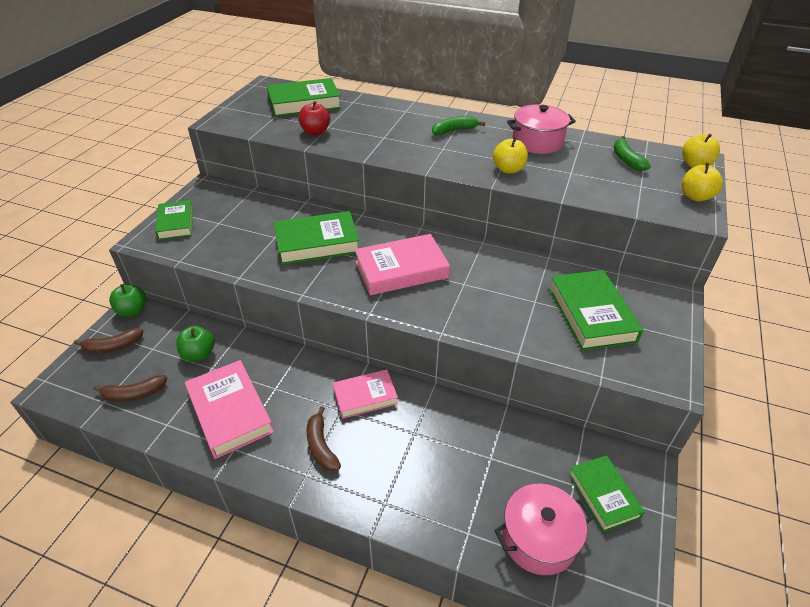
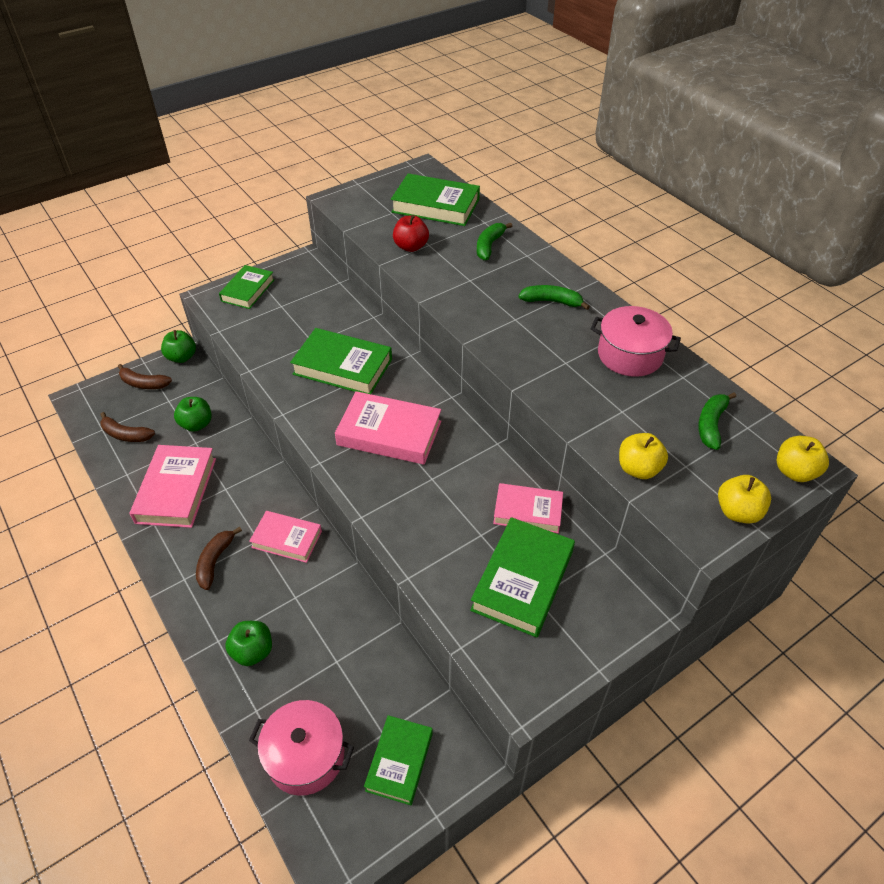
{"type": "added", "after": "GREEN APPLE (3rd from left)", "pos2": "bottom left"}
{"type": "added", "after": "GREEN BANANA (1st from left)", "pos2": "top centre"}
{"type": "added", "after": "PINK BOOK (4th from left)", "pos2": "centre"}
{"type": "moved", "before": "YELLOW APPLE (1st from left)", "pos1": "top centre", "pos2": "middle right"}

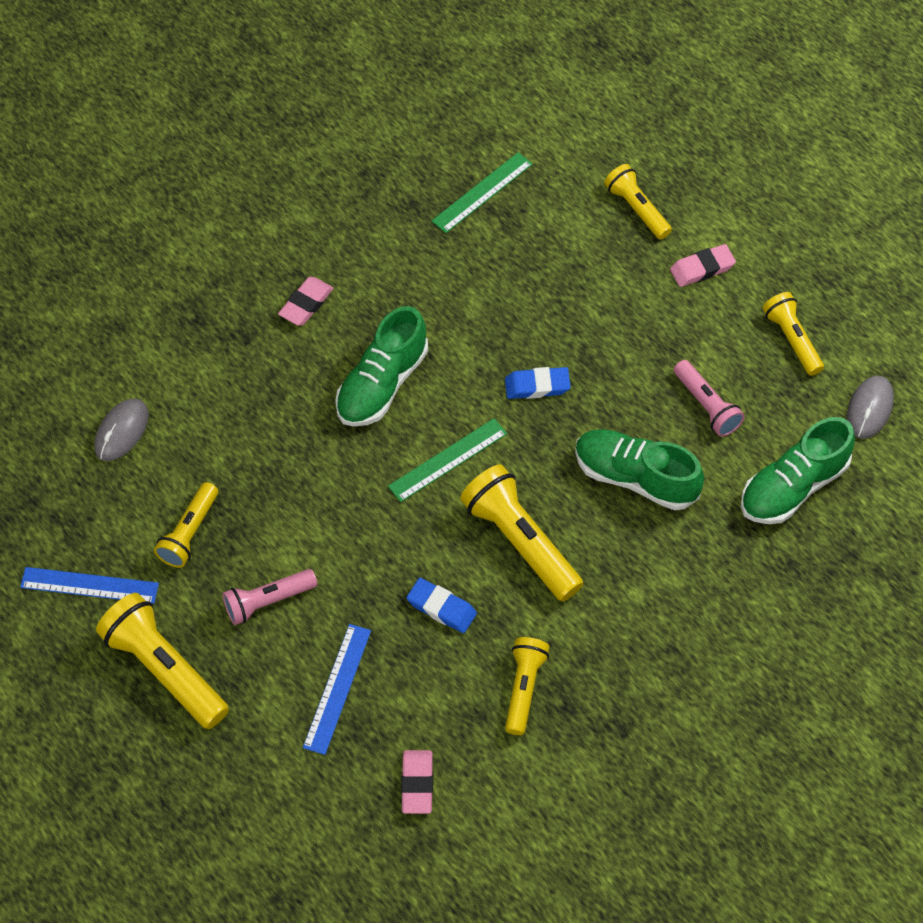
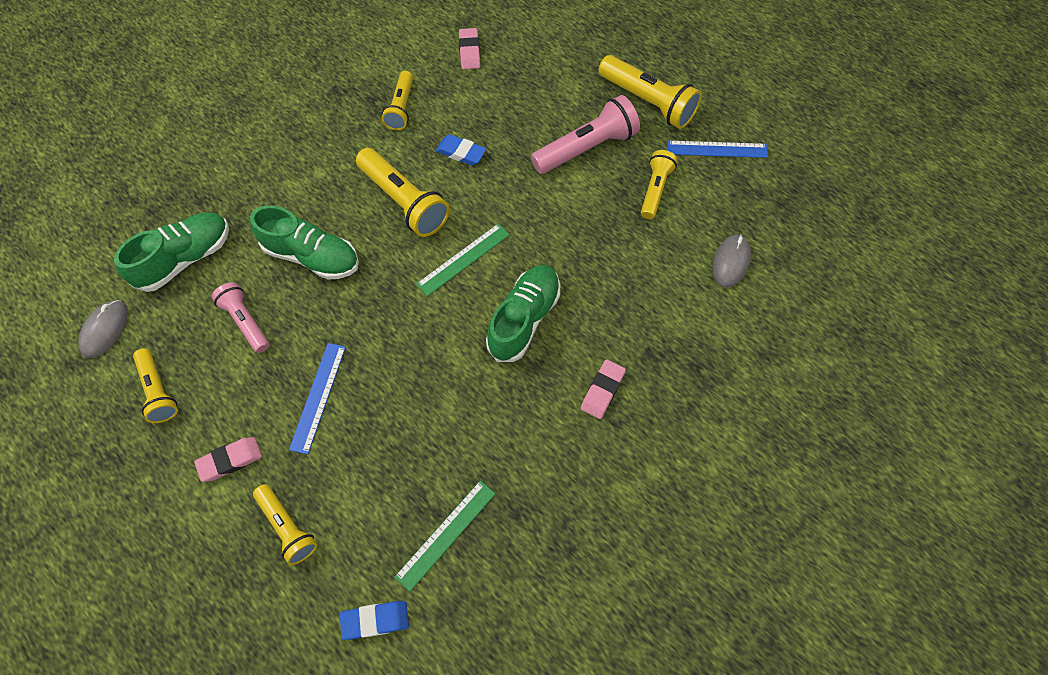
{"type": "moved", "before": "BLUE RULER (2nd from left in the first image)", "after": "BLUE RULER (1st from left)", "pos1": "bottom centre", "pos2": "middle left"}
{"type": "moved", "before": "BLUE ERASER (2nd from left in the first image)", "after": "BLUE ERASER (1st from left)", "pos1": "centre", "pos2": "bottom centre"}
{"type": "resized", "before": "PINK FLASHLIGHT (1st from left in the first image)", "pos1": "middle left", "pos2": "top centre", "scale": 1.61}

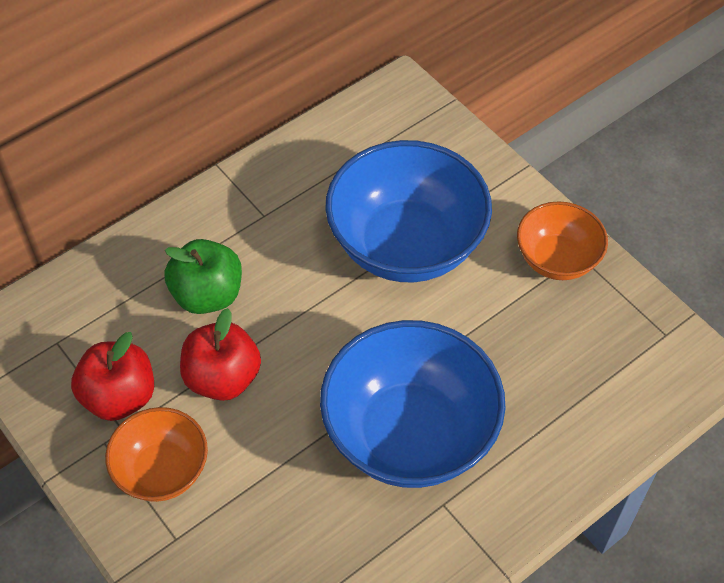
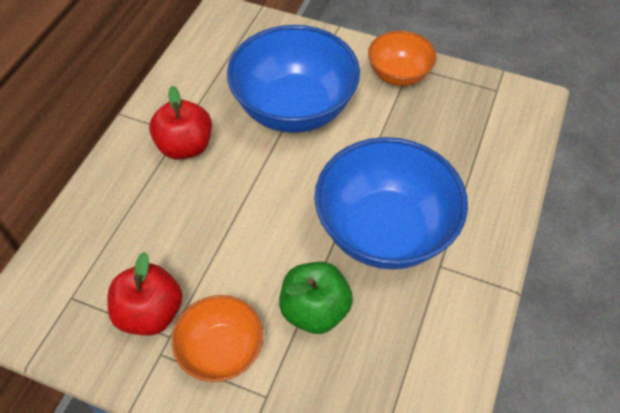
{"type": "moved", "before": "GREEN APPLE", "pos1": "middle left", "pos2": "bottom centre"}
{"type": "moved", "before": "RED APPLE (2nd from left)", "pos1": "middle left", "pos2": "top left"}

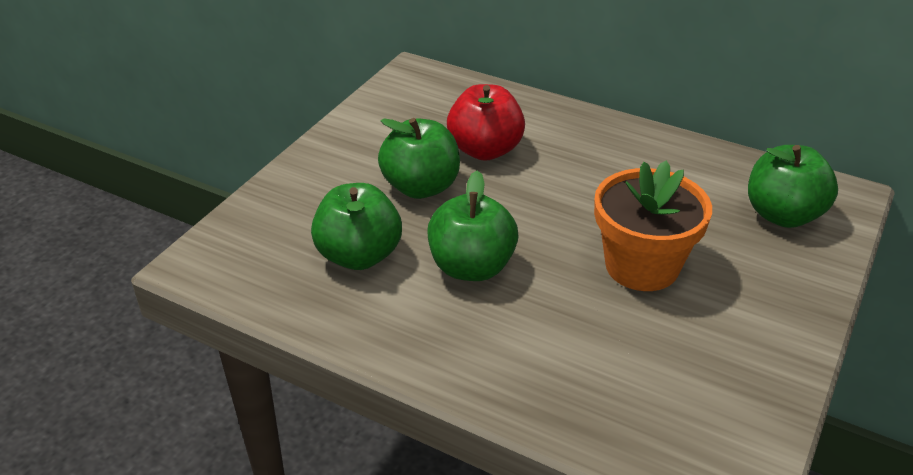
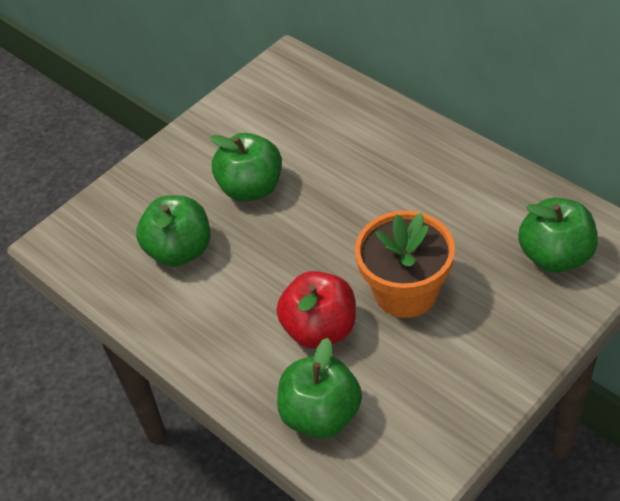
{"type": "moved", "before": "GREEN APPLE (3rd from left)", "pos1": "centre", "pos2": "bottom centre"}
{"type": "moved", "before": "RED APPLE", "pos1": "top centre", "pos2": "centre"}

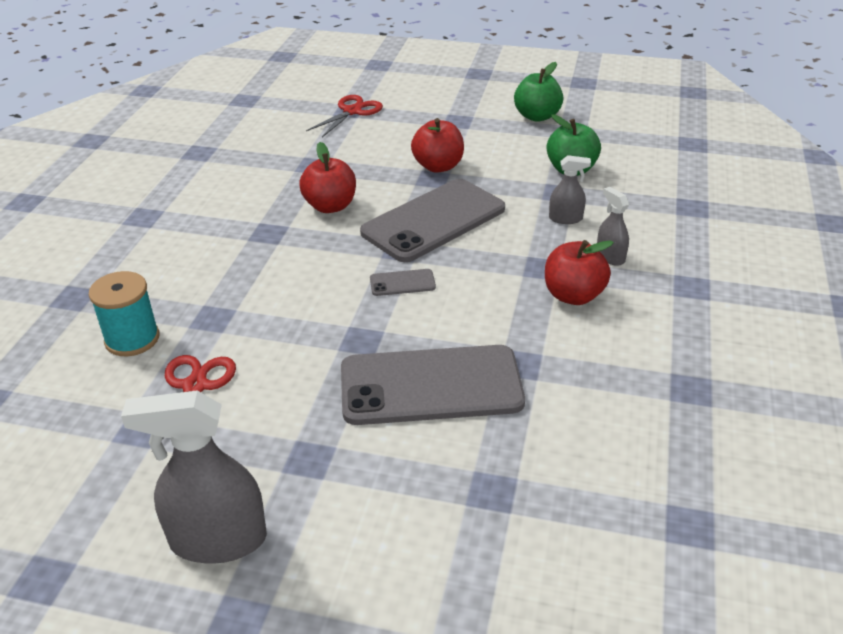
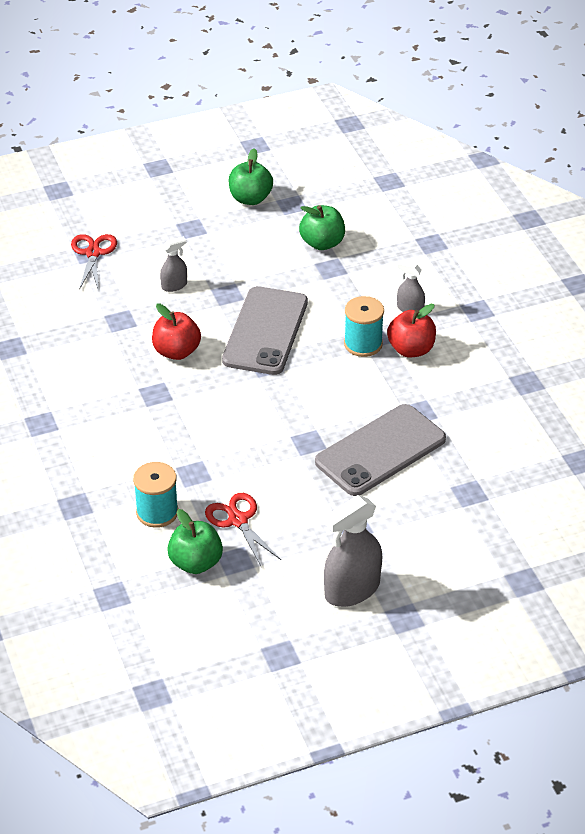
{"type": "removed", "before": "GREY PHONE (1st from left)", "pos1": "centre"}
{"type": "removed", "before": "RED APPLE (2nd from left)", "pos1": "top centre"}
{"type": "added", "after": "GREEN APPLE (1st from left)", "pos2": "centre"}
{"type": "added", "after": "TURQUOISE SPOOL (2nd from left)", "pos2": "centre"}
{"type": "moved", "before": "GREY SPRAY BOTTLE (2nd from left in the first image)", "after": "GREY SPRAY BOTTLE (1st from left)", "pos1": "top right", "pos2": "top left"}

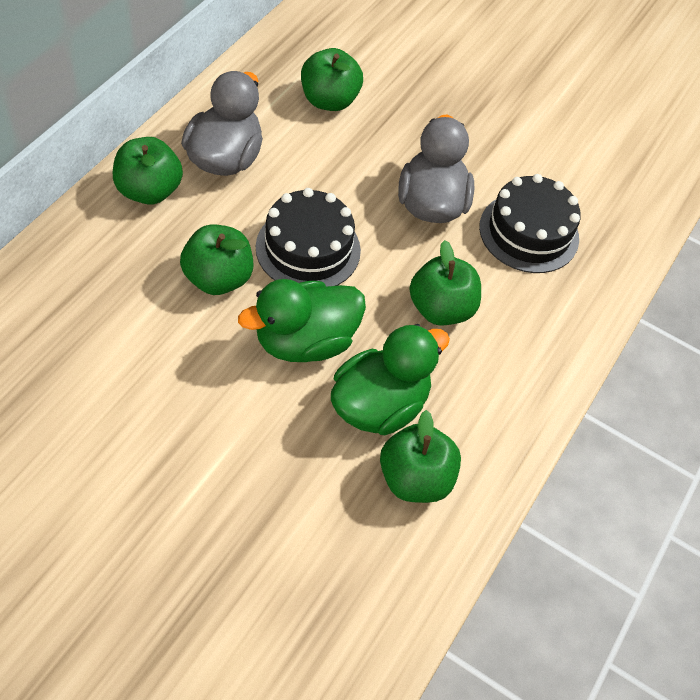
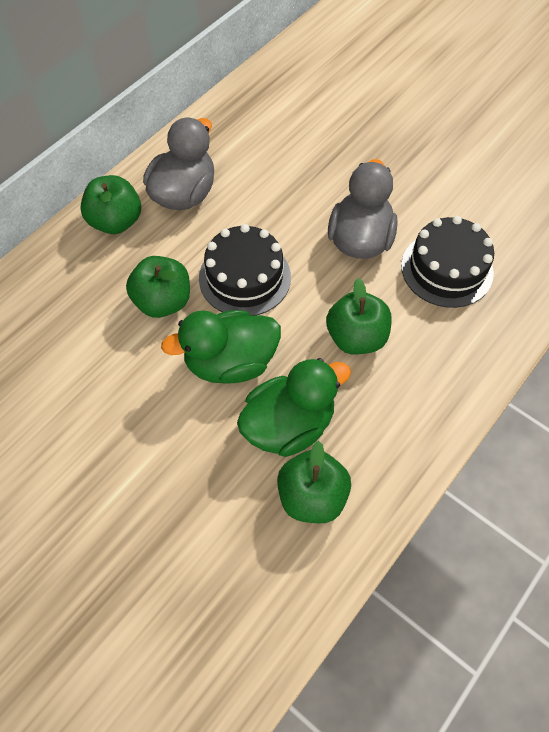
{"type": "removed", "before": "GREEN APPLE (3rd from left)", "pos1": "top centre"}

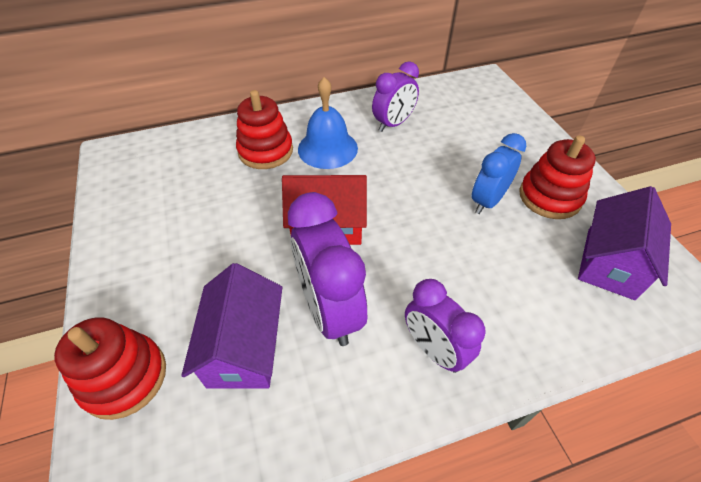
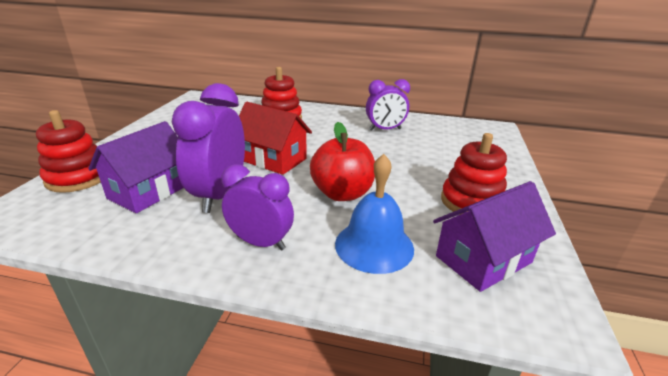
{"type": "removed", "before": "BLUE CLOCK", "pos1": "middle right"}
{"type": "added", "after": "RED APPLE", "pos2": "centre"}
{"type": "moved", "before": "BLUE BELL", "pos1": "top centre", "pos2": "centre"}
{"type": "turned", "before": "PURPLE CLOCK (3rd from left in the first image)", "pos1": "bottom centre", "pos2": "centre", "turn": 120}

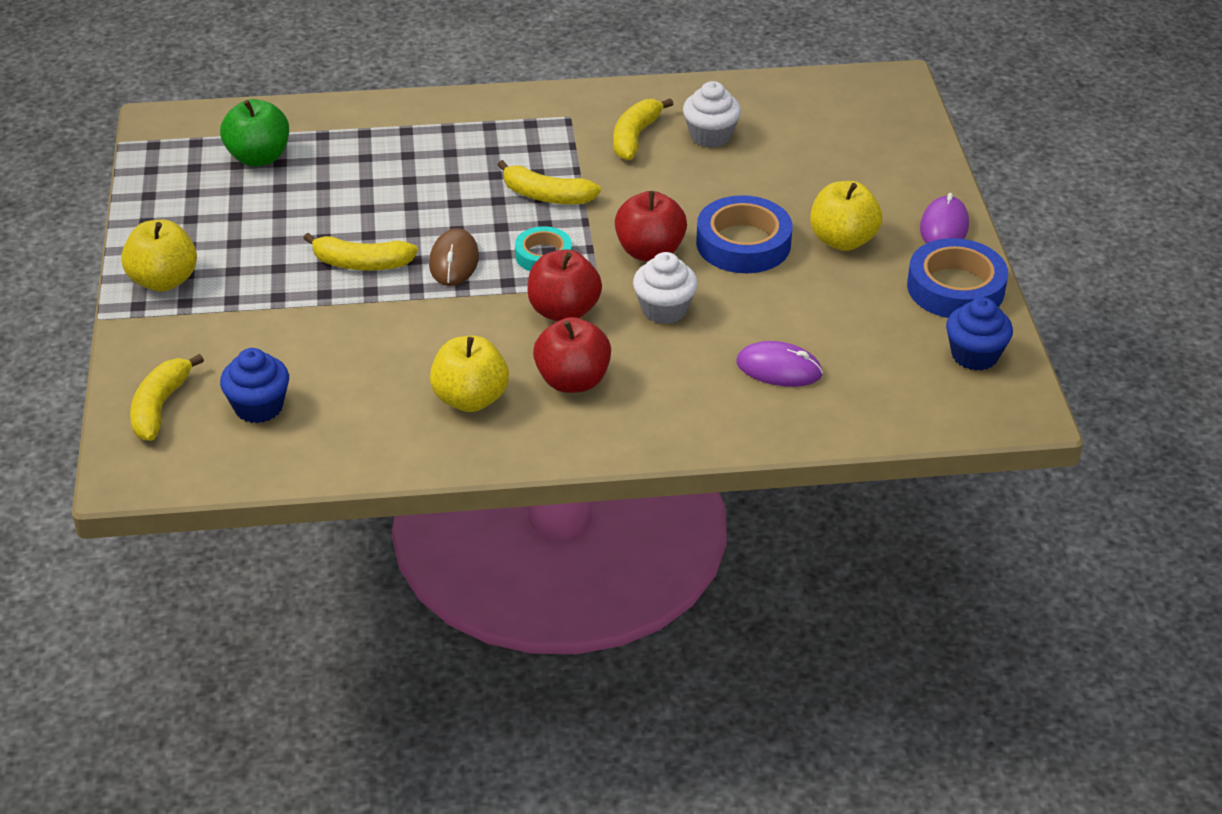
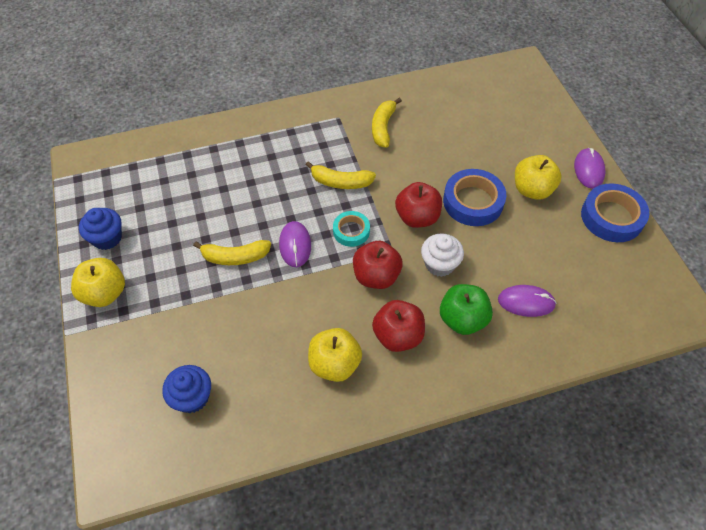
{"type": "removed", "before": "YELLOW BANANA (1st from left)", "pos1": "middle left"}
{"type": "removed", "before": "WHITE CUPCAKE (2nd from left)", "pos1": "top centre"}
{"type": "moved", "before": "GREEN APPLE", "pos1": "top left", "pos2": "centre"}
{"type": "moved", "before": "BLUE CUPCAKE (2nd from left in the first image)", "after": "BLUE CUPCAKE (1st from left)", "pos1": "middle right", "pos2": "middle left"}
{"type": "recoloured", "before": "BROWN MOUSE", "after": "PURPLE MOUSE (1st from left)", "pos1": "top centre", "pos2": "centre"}

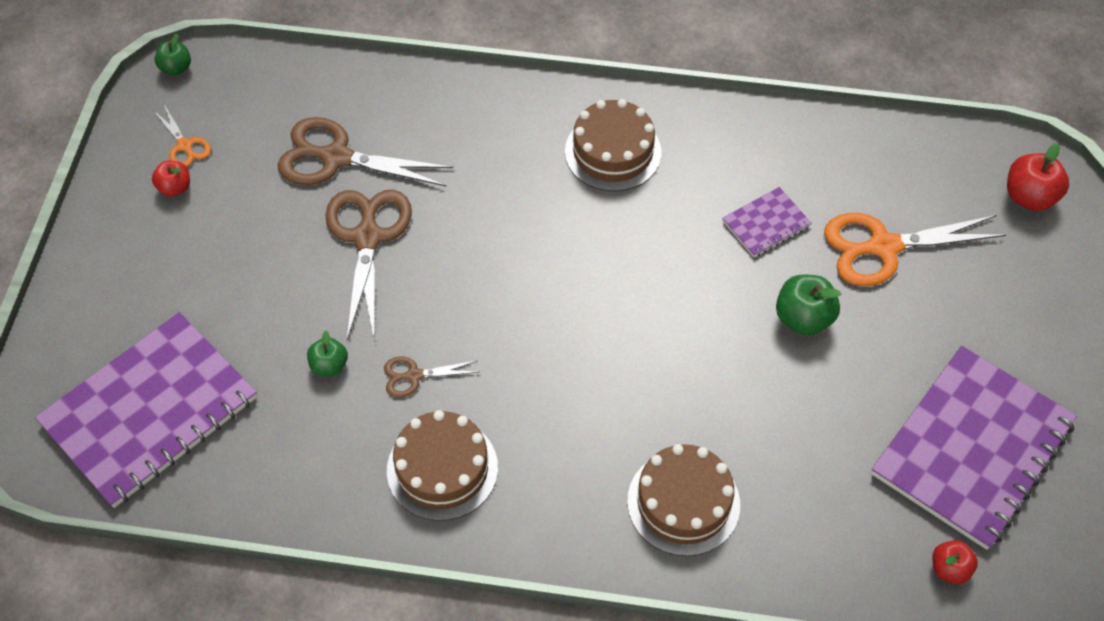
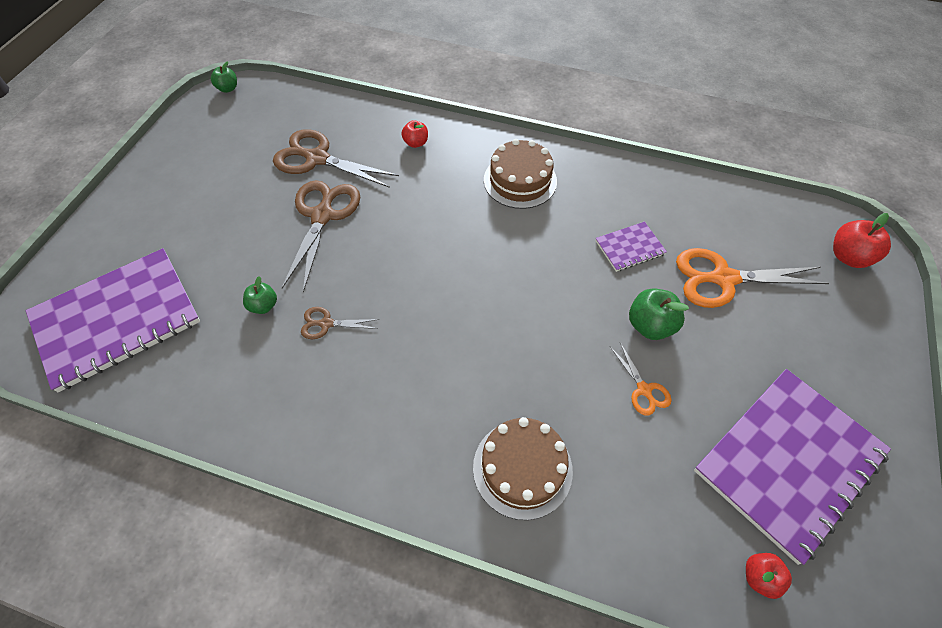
{"type": "removed", "before": "BROWN CAKE (1st from left)", "pos1": "bottom centre"}
{"type": "moved", "before": "RED APPLE (1st from left)", "pos1": "top left", "pos2": "top centre"}
{"type": "moved", "before": "ORANGE SCISSORS (1st from left)", "pos1": "top left", "pos2": "middle right"}

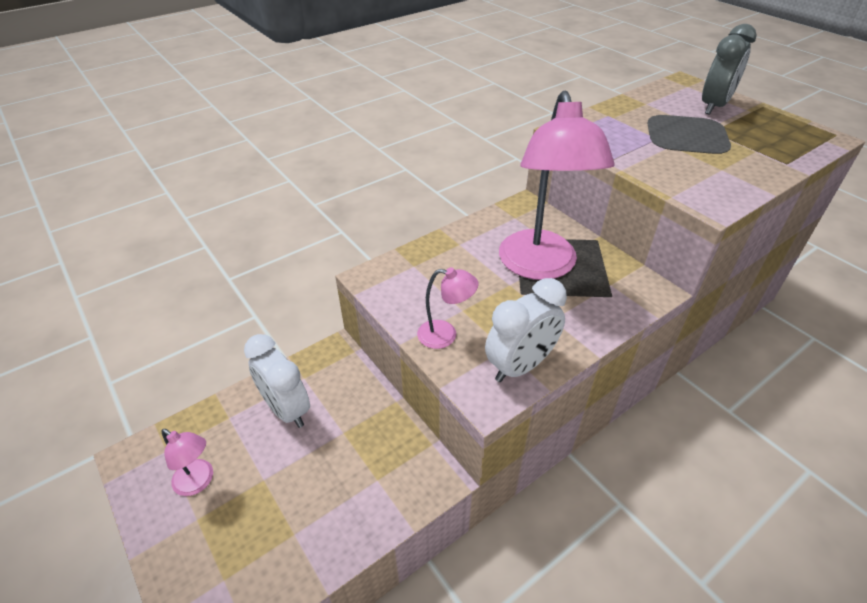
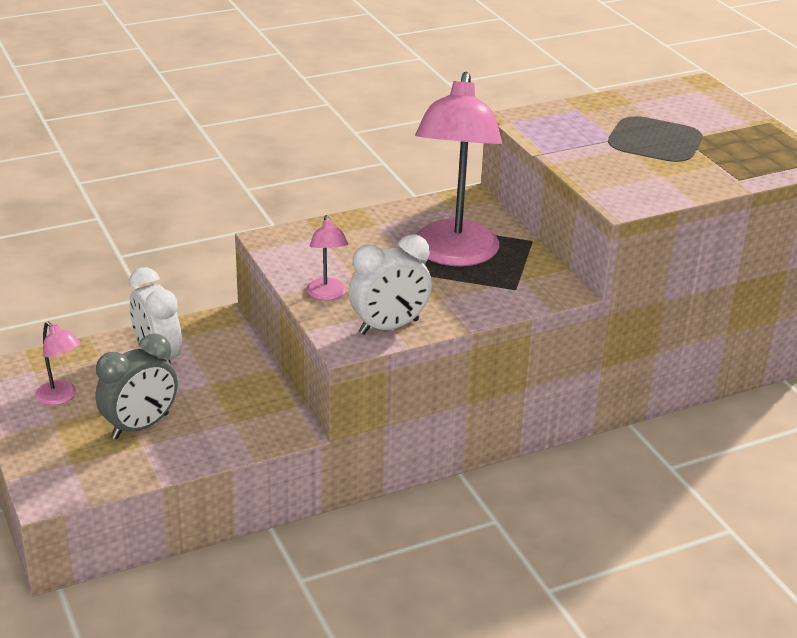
{"type": "moved", "before": "GREY CLOCK", "pos1": "top right", "pos2": "middle left"}
{"type": "turned", "before": "PINK LAMP (2nd from left)", "pos1": "centre", "pos2": "centre", "turn": 60}

